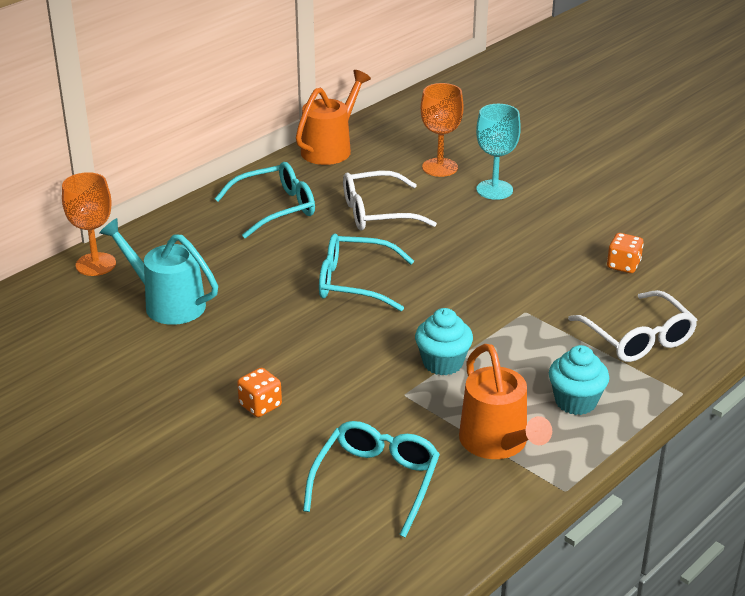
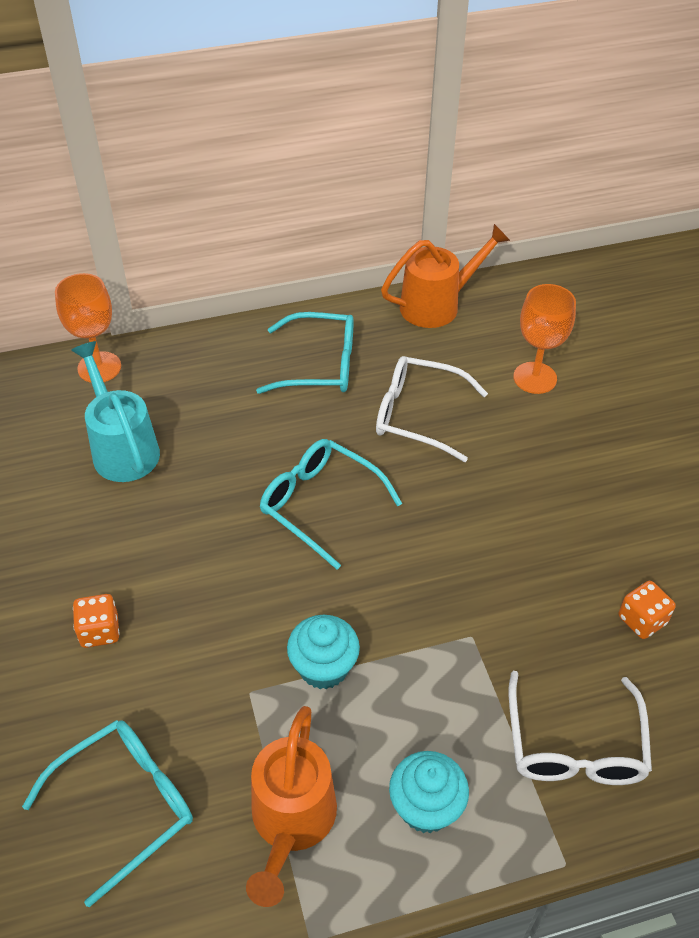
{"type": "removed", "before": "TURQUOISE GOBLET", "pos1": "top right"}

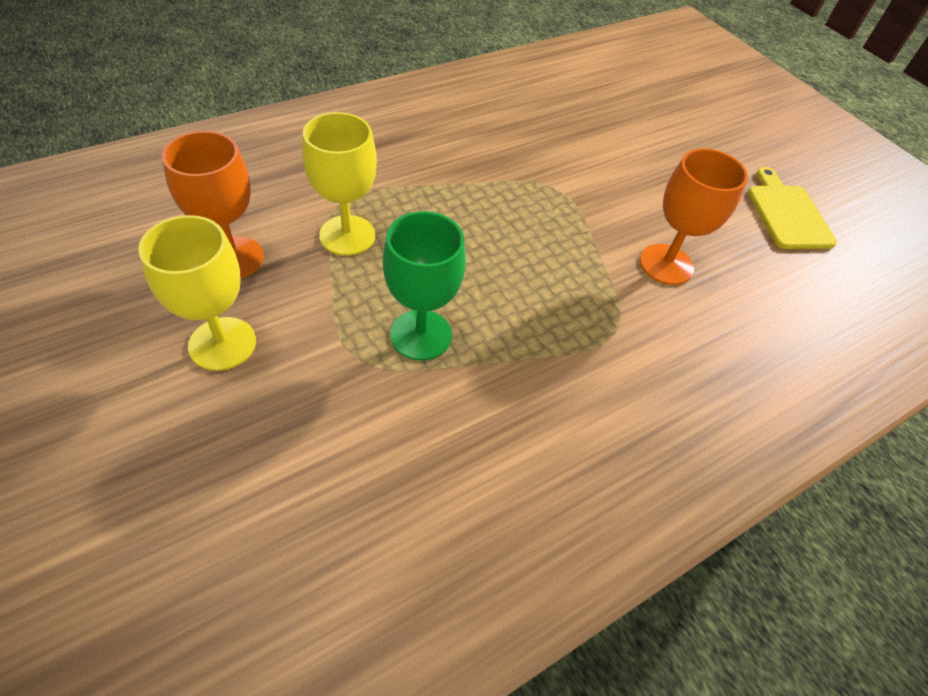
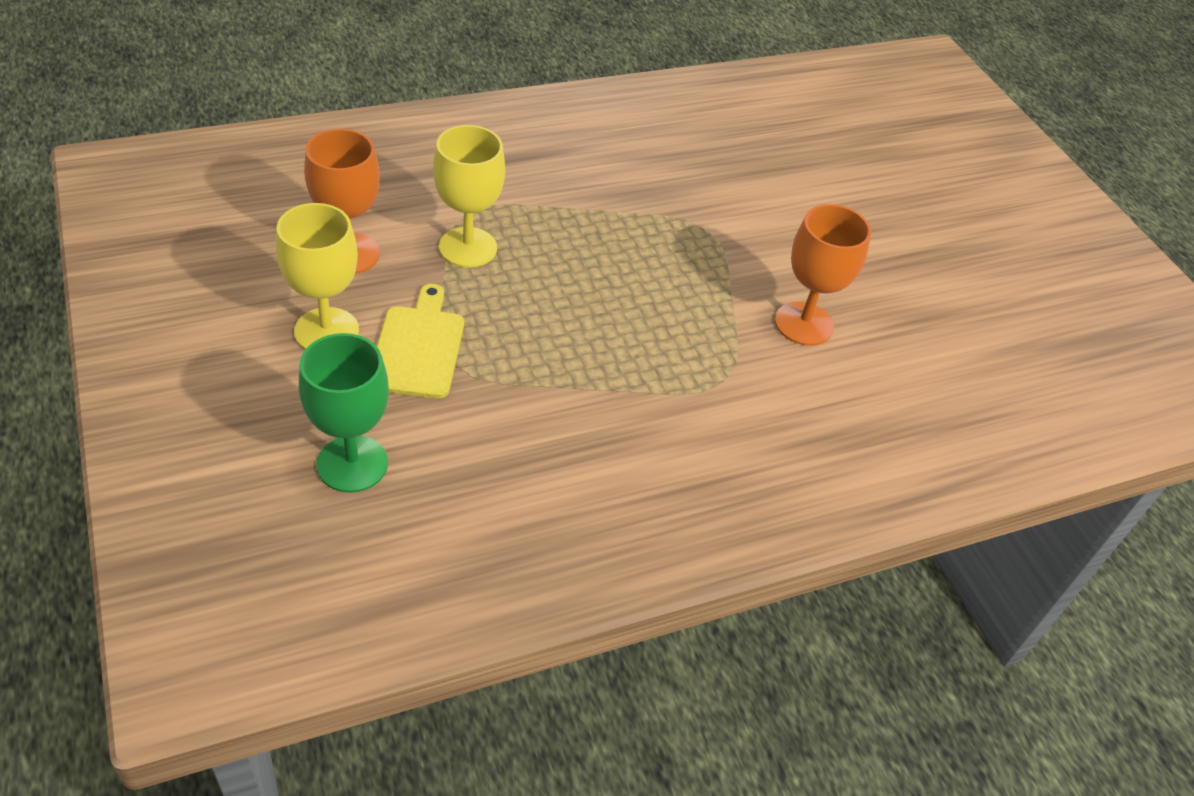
{"type": "moved", "before": "GREEN GOBLET", "pos1": "centre", "pos2": "middle left"}
{"type": "moved", "before": "YELLOW CUTTING BOARD", "pos1": "top right", "pos2": "centre"}

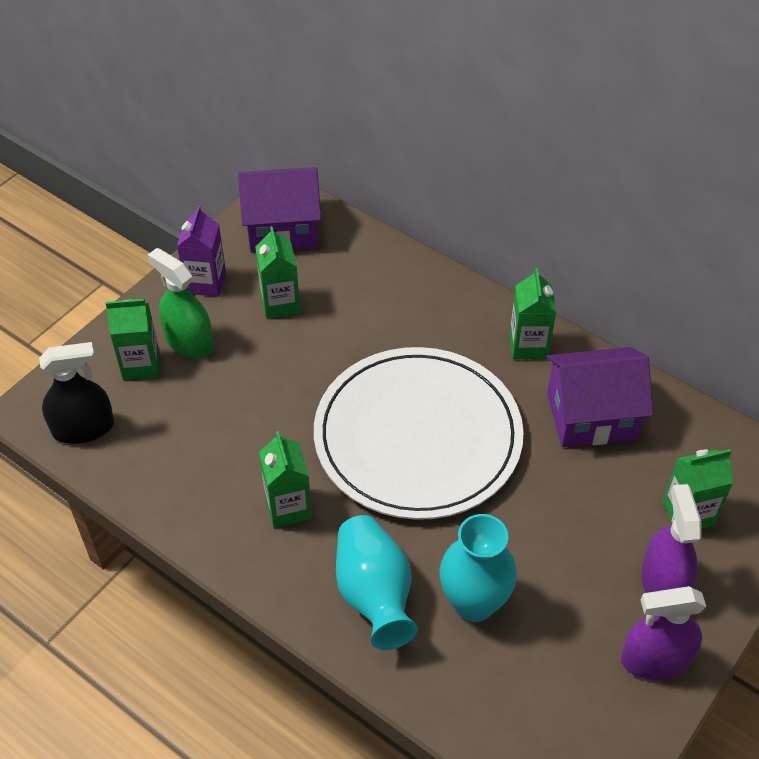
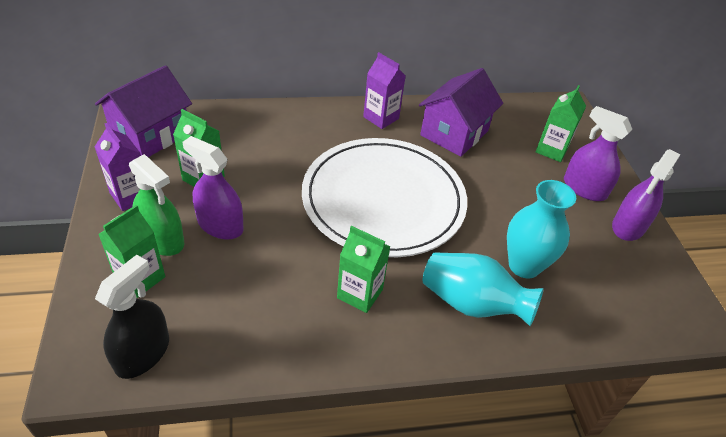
{"type": "added", "after": "PURPLE SPRAY BOTTLE (1st from left)", "pos2": "middle left"}
{"type": "recoloured", "before": "GREEN CARTON (4th from left)", "after": "PURPLE CARTON (2nd from left)", "pos1": "middle right", "pos2": "top centre"}
{"type": "turned", "before": "GREEN SPRAY BOTTLE", "pos1": "middle left", "pos2": "middle left", "turn": -135}

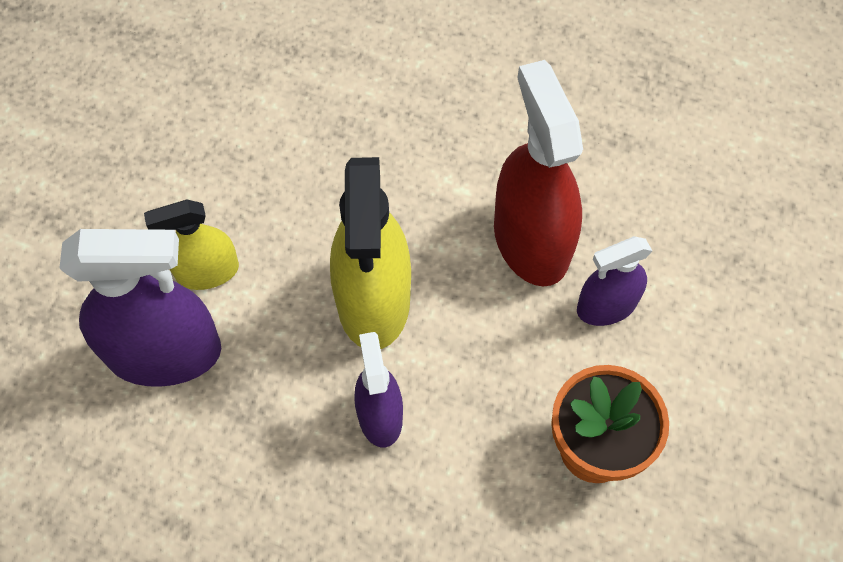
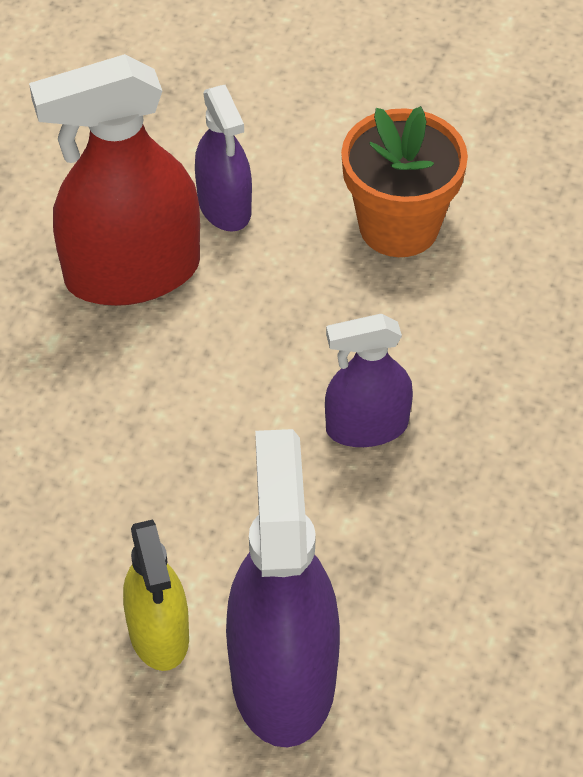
{"type": "removed", "before": "YELLOW SPRAY BOTTLE (2nd from left)", "pos1": "centre"}

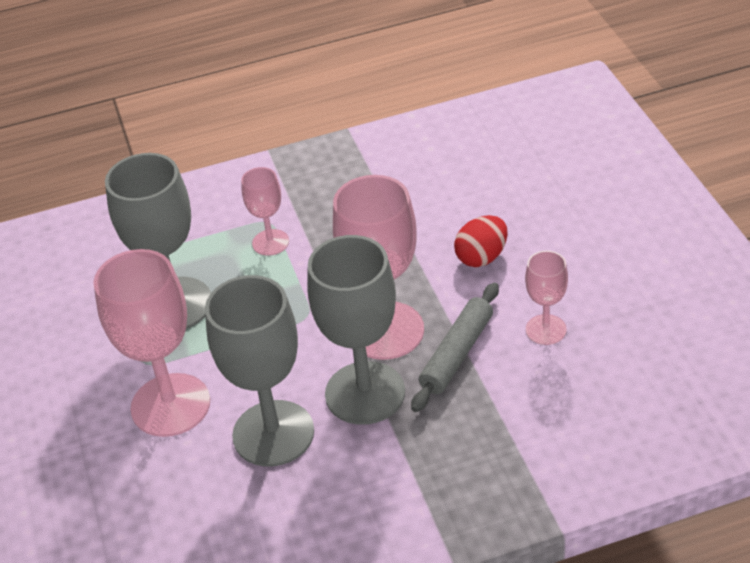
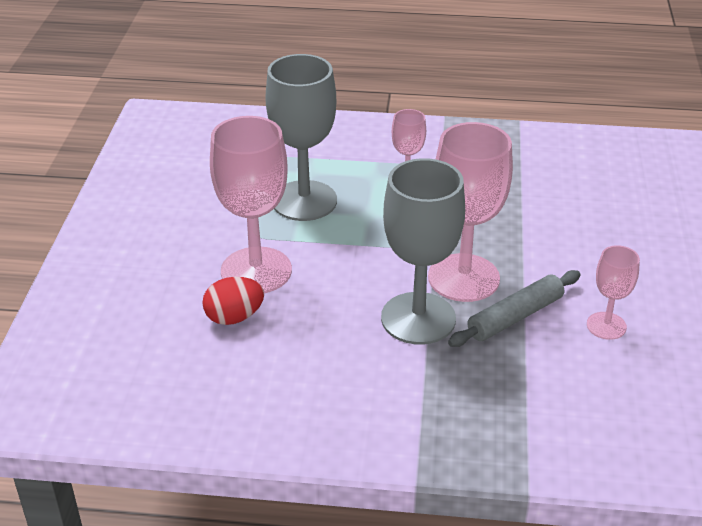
{"type": "removed", "before": "GREY GOBLET (2nd from left)", "pos1": "centre"}
{"type": "moved", "before": "RED EGG", "pos1": "centre", "pos2": "middle left"}

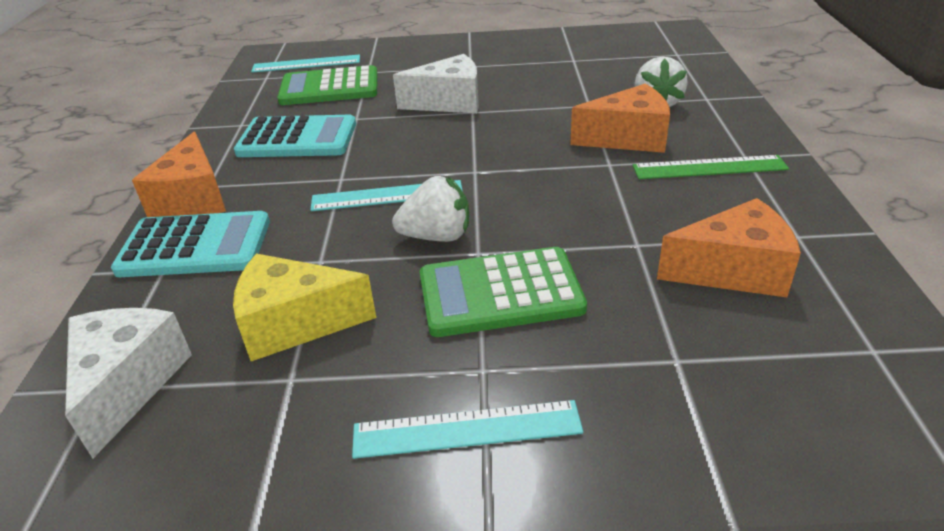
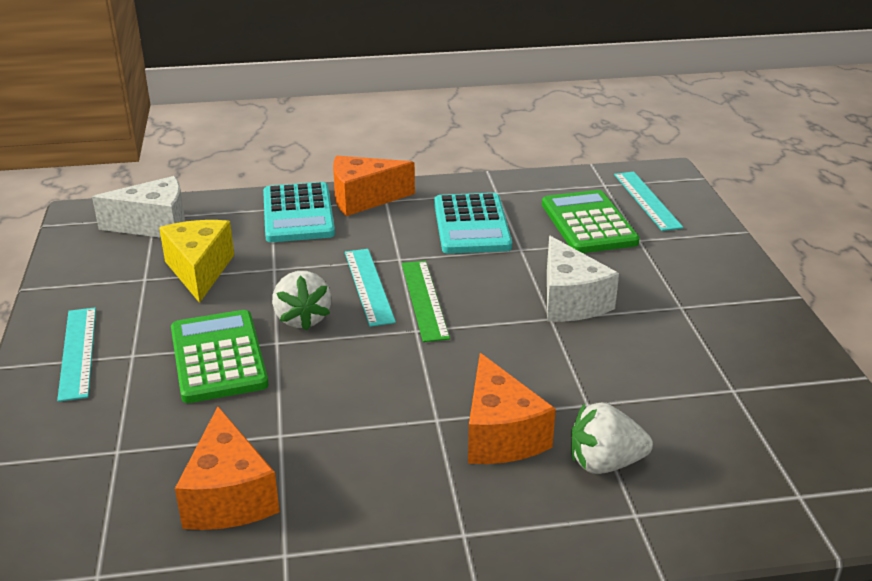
{"type": "moved", "before": "GREEN RULER", "pos1": "top right", "pos2": "centre"}

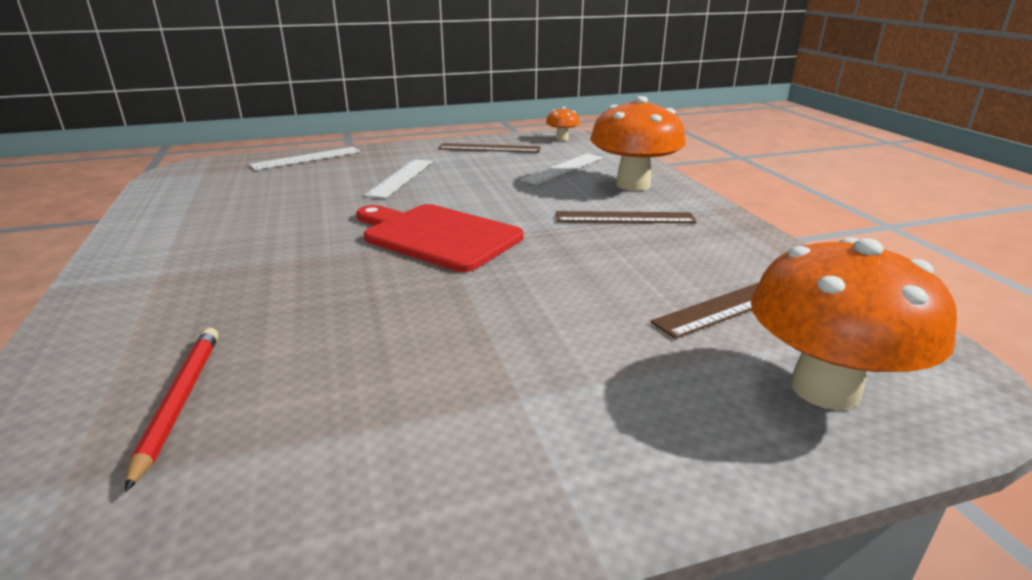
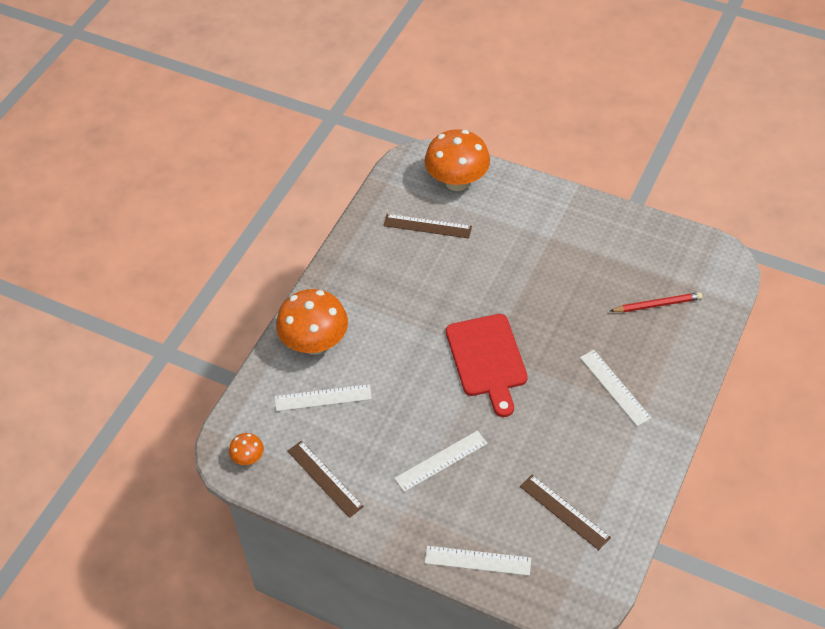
{"type": "added", "after": "WHITE RULER (4th from left)", "pos2": "middle right"}
{"type": "moved", "before": "BROWN RULER (2nd from left in the first image)", "after": "BROWN RULER (3rd from left)", "pos1": "centre", "pos2": "bottom right"}
{"type": "turned", "before": "RED PENCIL", "pos1": "bottom left", "pos2": "middle right", "turn": -135}

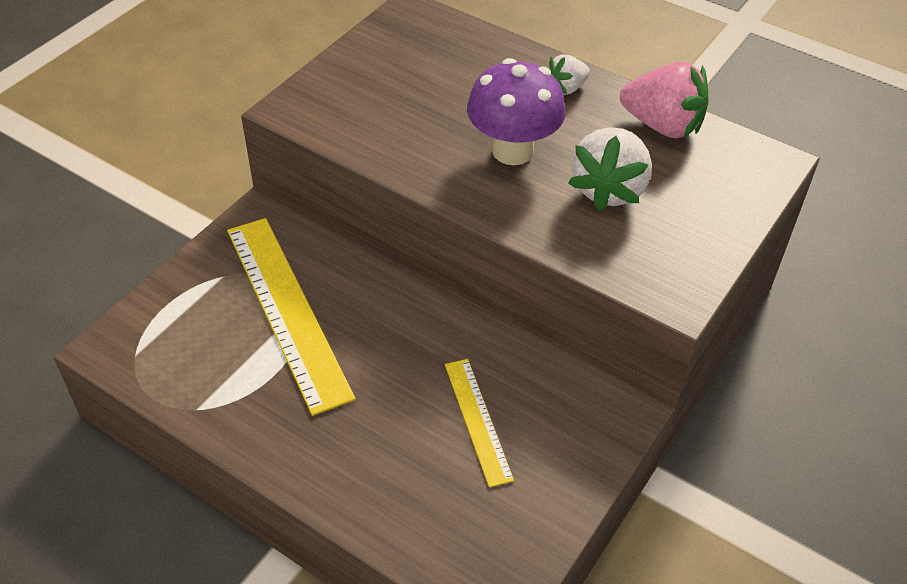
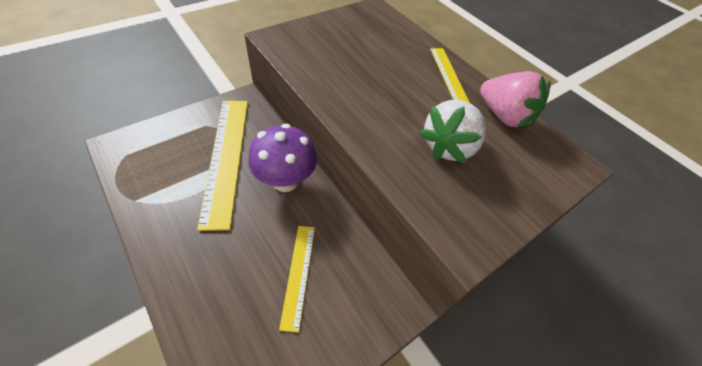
{"type": "moved", "before": "PURPLE MUSHROOM", "pos1": "top centre", "pos2": "centre"}
{"type": "replaced", "before": "WHITE STRAWBERRY (1st from left)", "after": "YELLOW RULER (3rd from left)", "pos1": "top centre", "pos2": "top centre"}

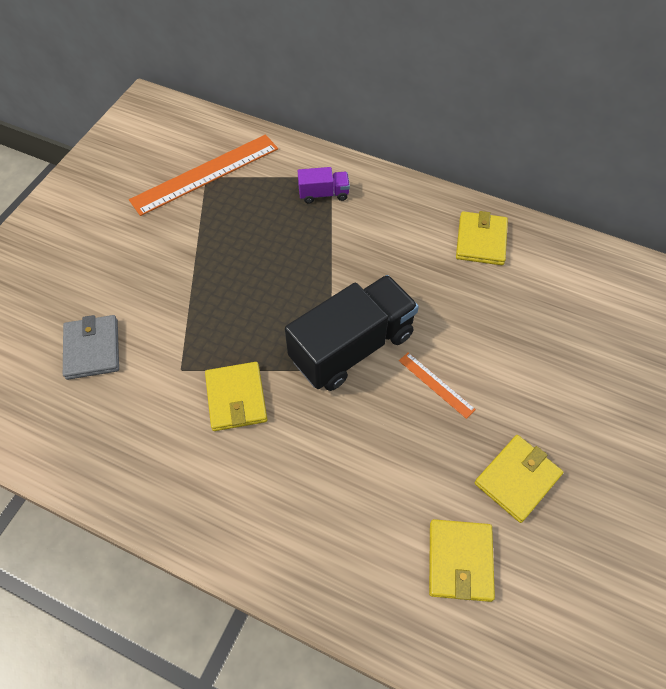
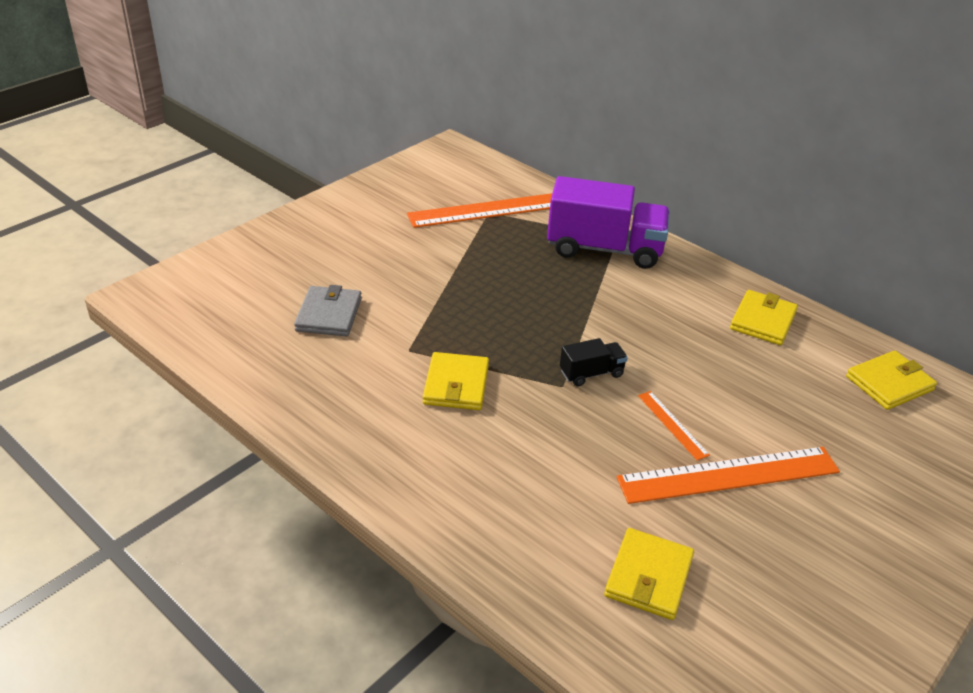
{"type": "added", "after": "ORANGE RULER (3rd from left)", "pos2": "bottom right"}
{"type": "moved", "before": "YELLOW WALLET (4th from left)", "pos1": "bottom right", "pos2": "middle right"}
{"type": "resized", "before": "BLACK TRUCK", "pos1": "centre", "pos2": "centre", "scale": 0.46}
{"type": "resized", "before": "PURPLE TRUCK", "pos1": "top centre", "pos2": "top centre", "scale": 2.17}

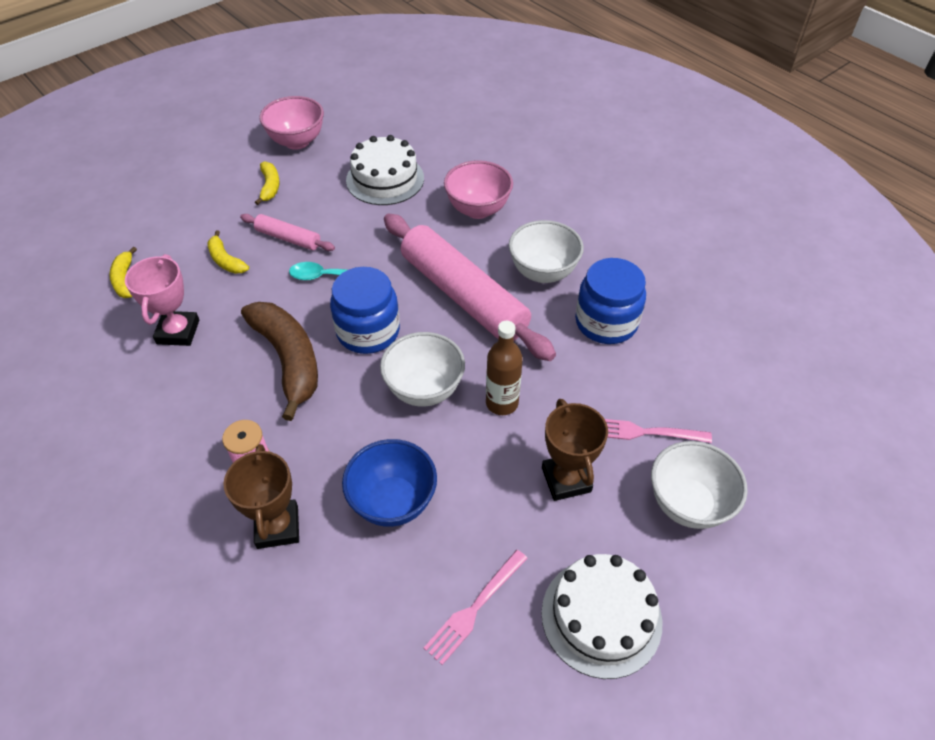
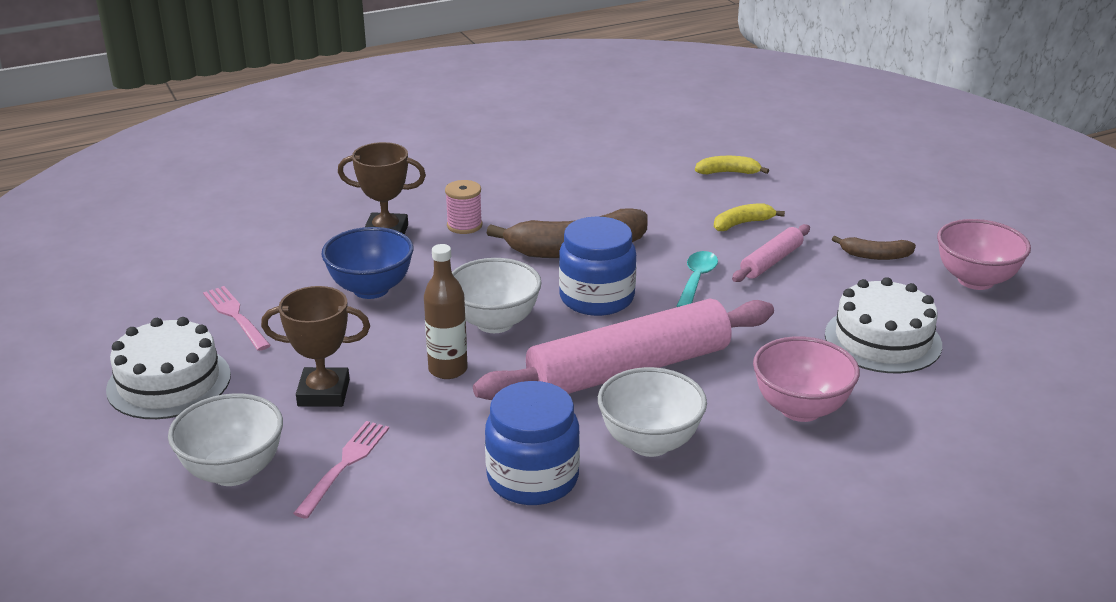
{"type": "removed", "before": "PINK TROPHY", "pos1": "middle left"}
{"type": "recoloured", "before": "YELLOW BANANA (3rd from left)", "after": "BROWN BANANA (2nd from left)", "pos1": "top left", "pos2": "middle right"}

